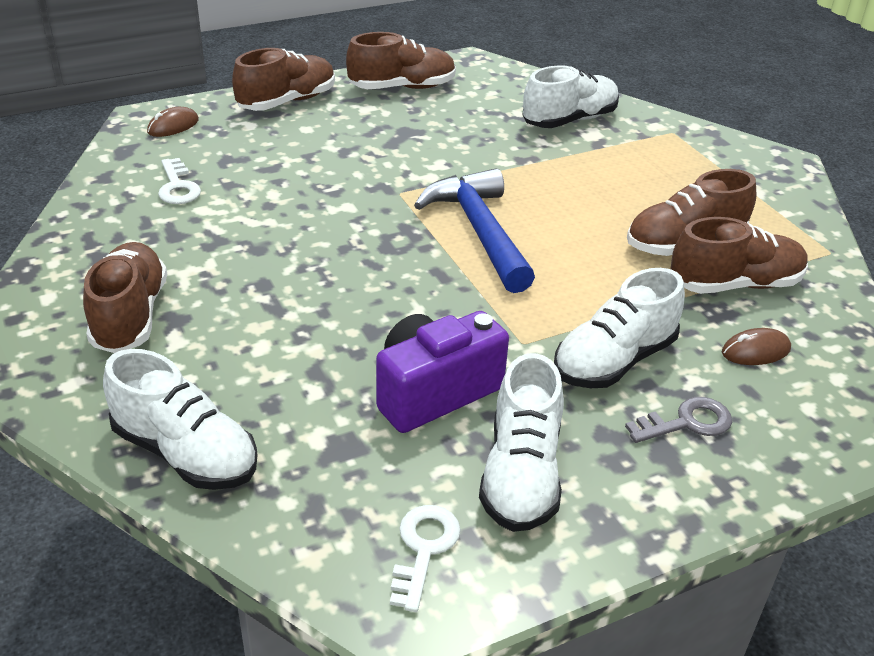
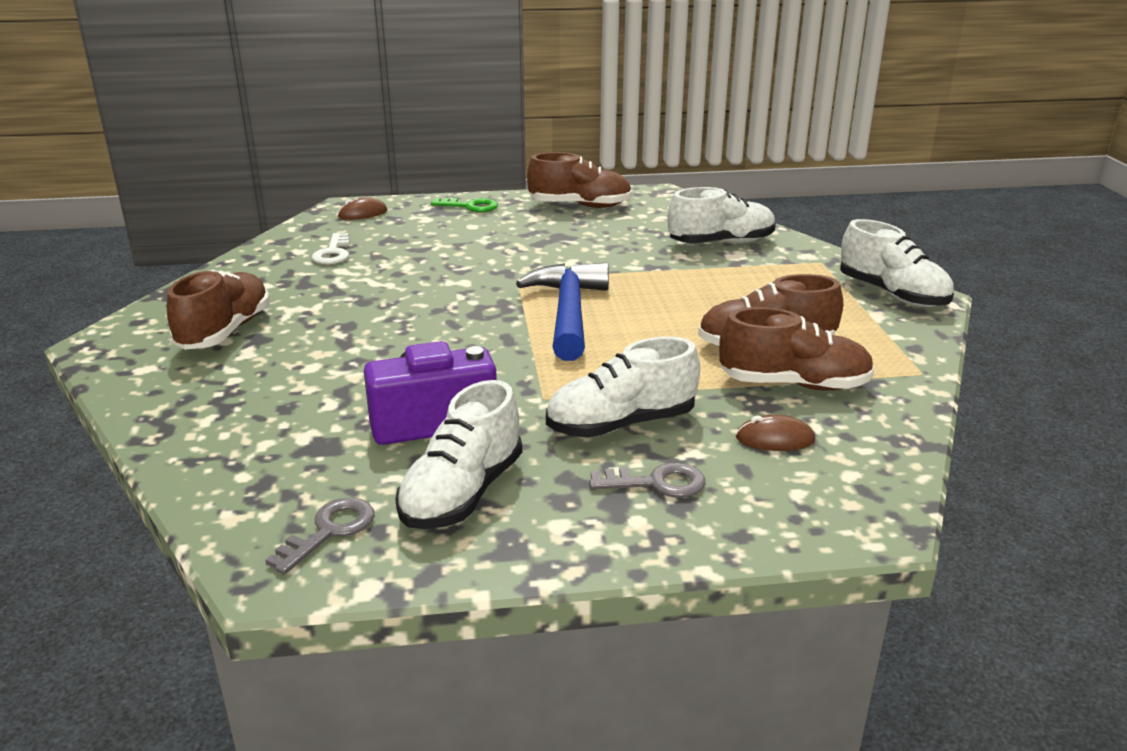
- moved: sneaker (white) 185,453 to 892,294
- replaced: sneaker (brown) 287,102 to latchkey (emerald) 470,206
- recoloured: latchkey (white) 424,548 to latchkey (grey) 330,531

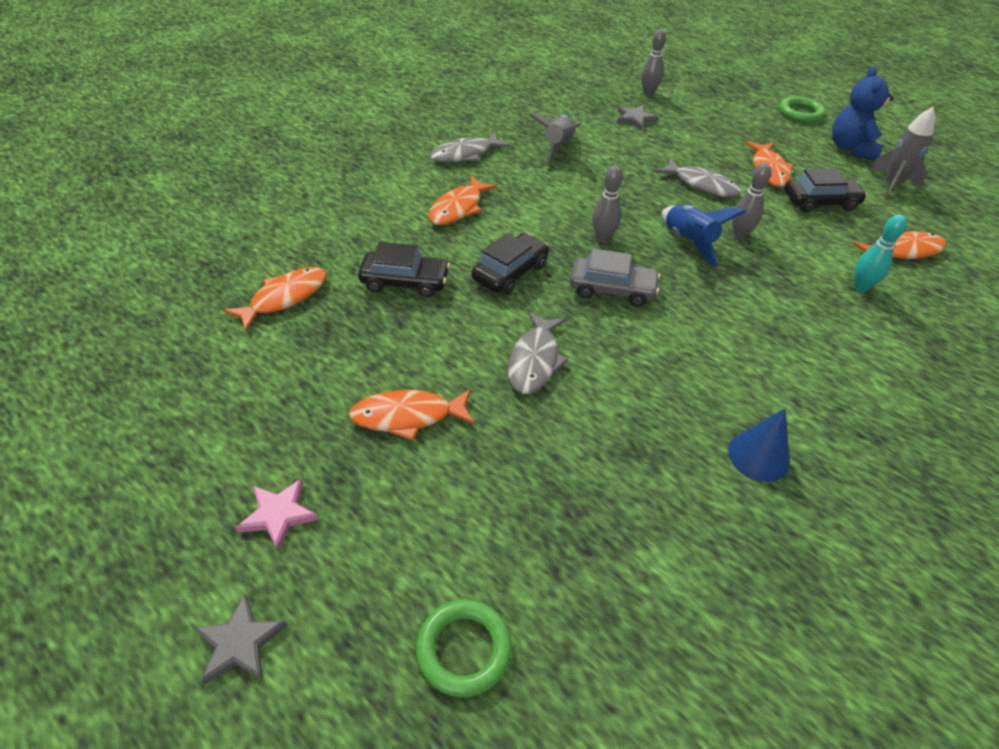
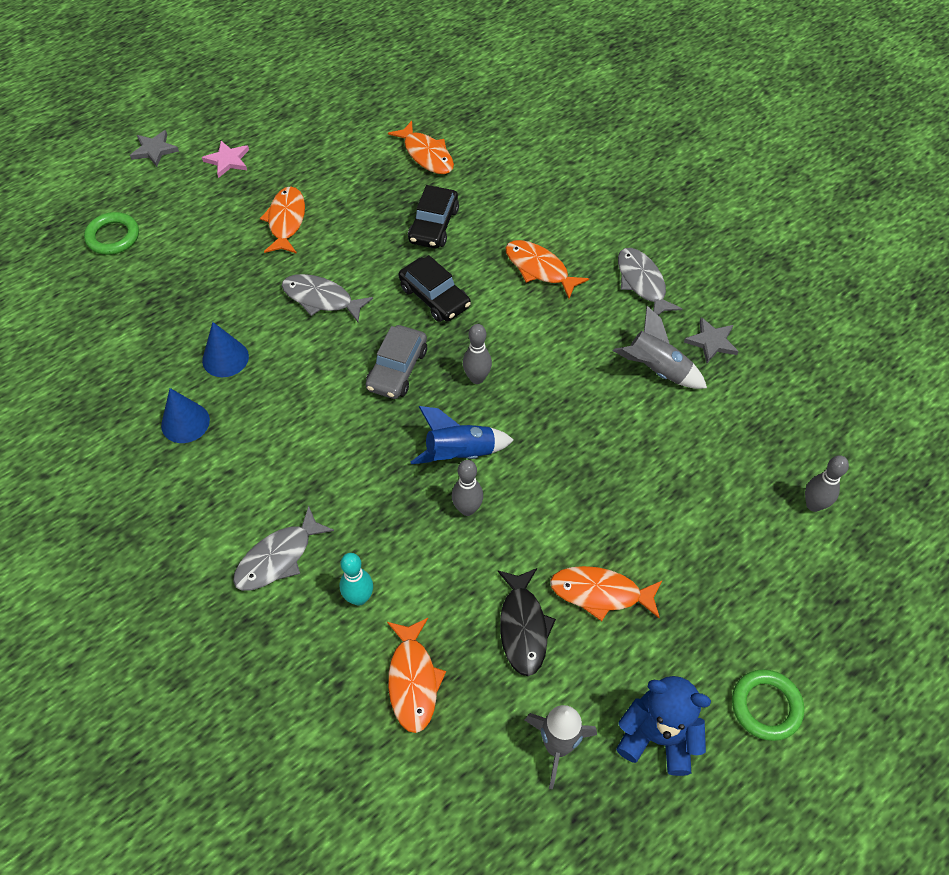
- added: cone shape (cobalt) 225,358
- moved: star (grey) 635,119 to 711,342
- moved: fish (grey) 702,185 to 278,557
- replaced: car (ebony) 820,202 to fish (ebony) 523,627

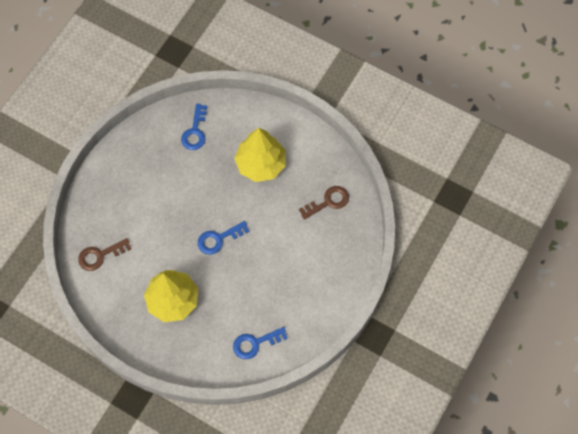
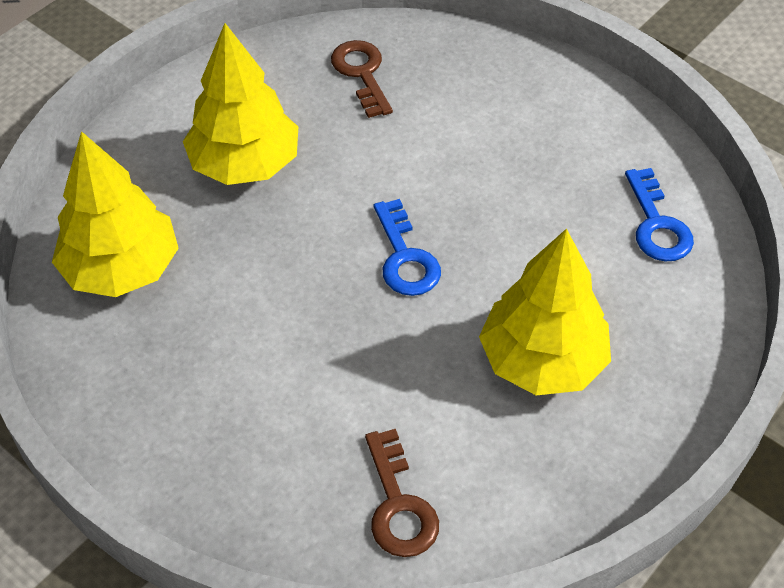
- replaced: latchkey (cobalt) 195,131 to toy tree (golden) 122,269

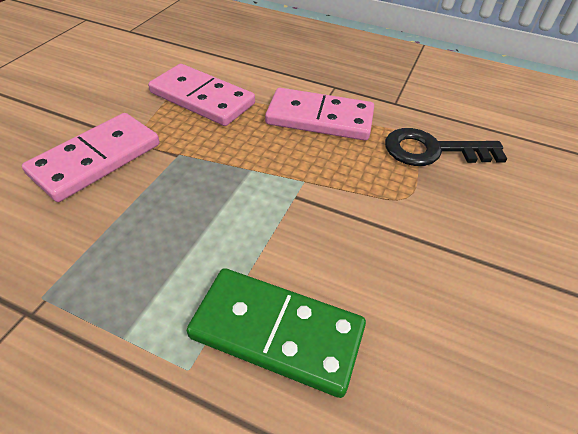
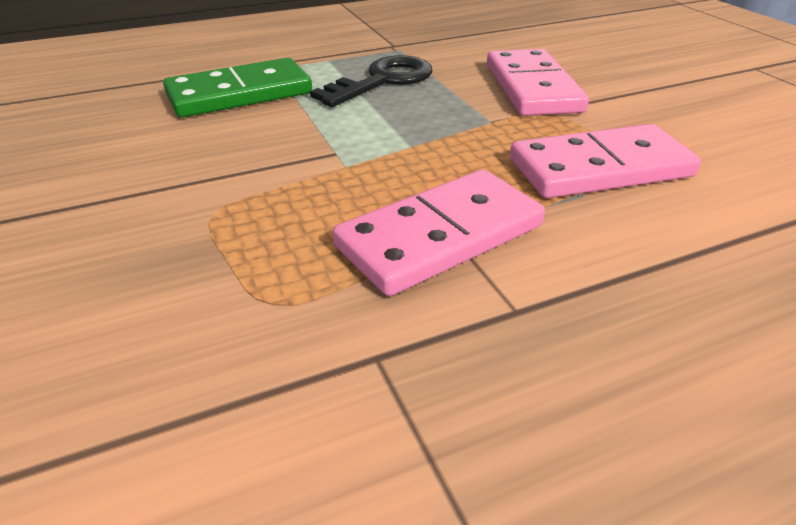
- moved: latchkey (ebony) 433,150 to 383,81

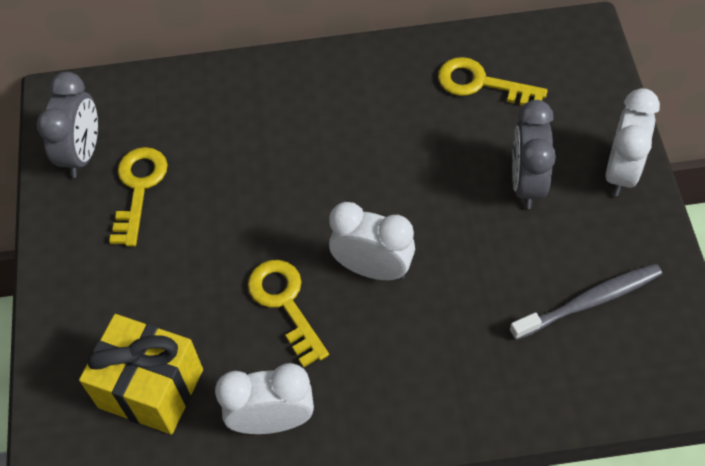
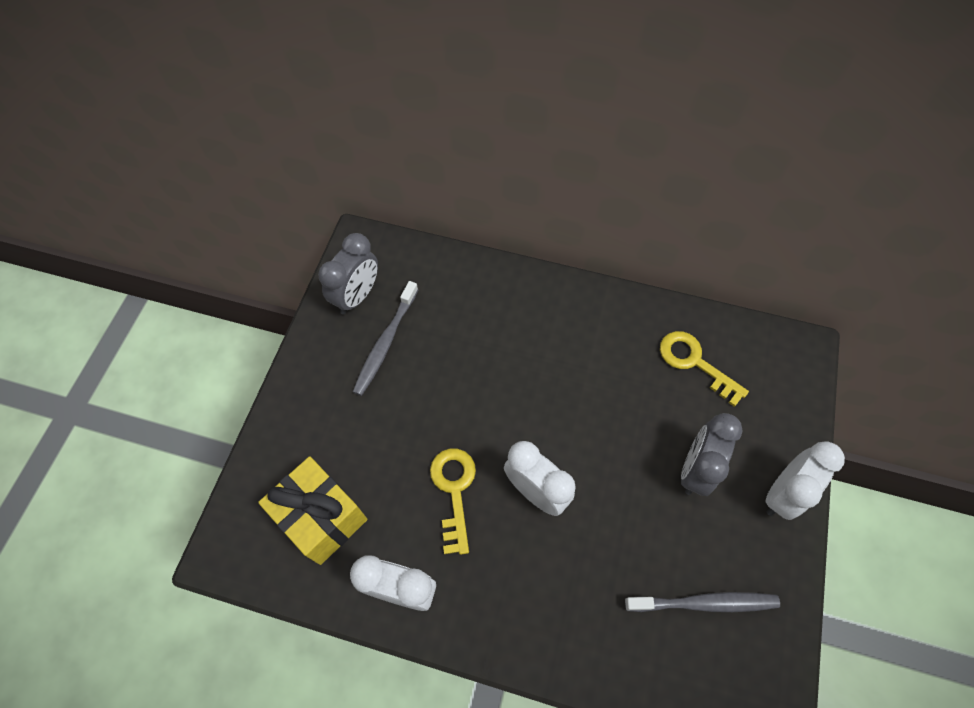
- replaced: latchkey (golden) 139,188 to dental brush (grey) 385,342

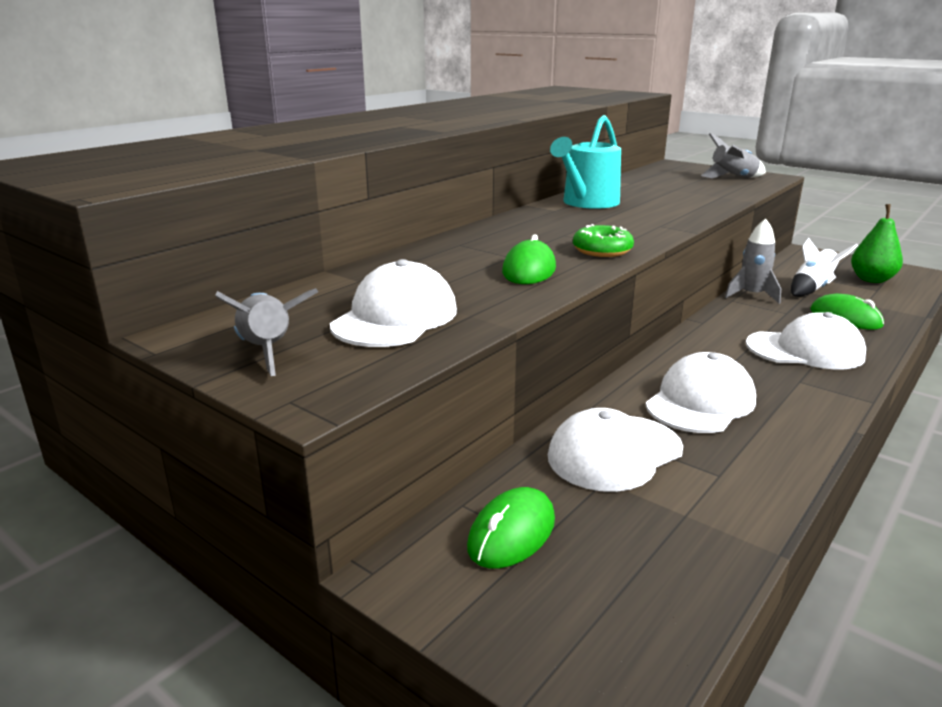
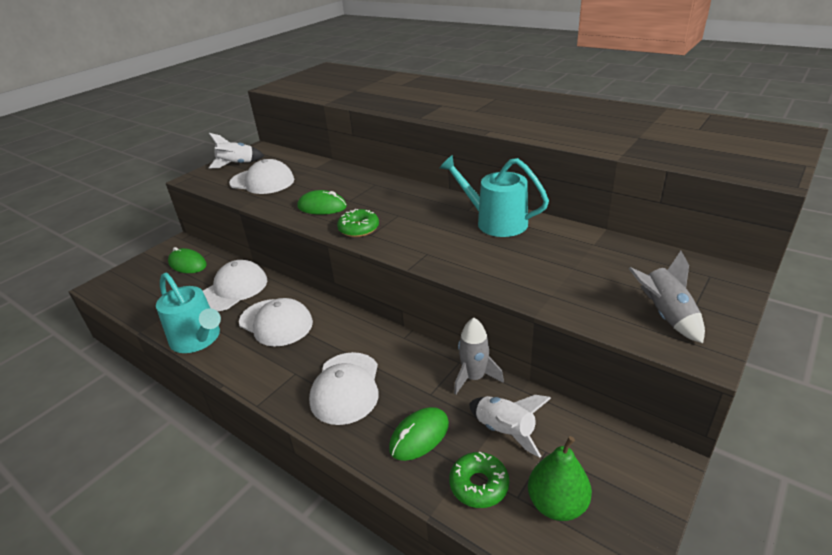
- added: watering pot (teal) 198,339
- added: glazed donut (emerald) 479,485
- recoloured: rocket (grey) 267,351 to rocket (white) 237,165
- turned: peaked cap (white) 614,453 = 233,289 75 degrees clockwise

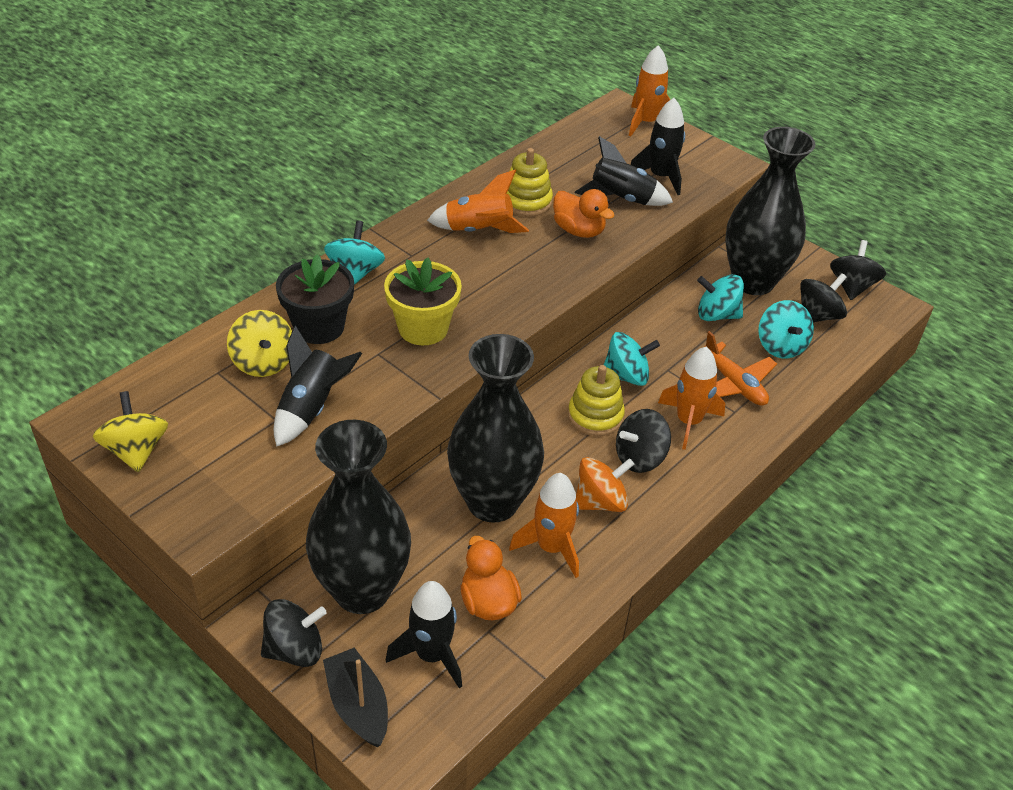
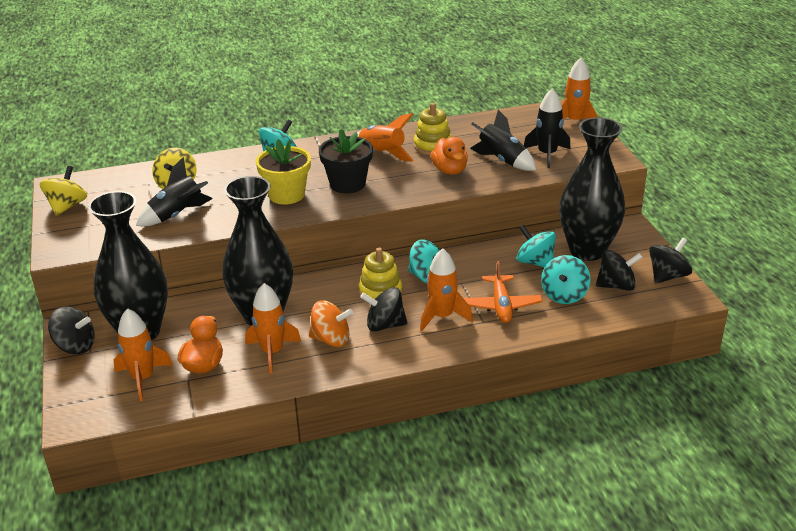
- removed: toy boat (ebony) 358,705
- moved: flower pot (ebony) 319,327 to 347,184
- recoloured: rocket (ebony) 432,655 to rocket (orange-coloured) 143,378

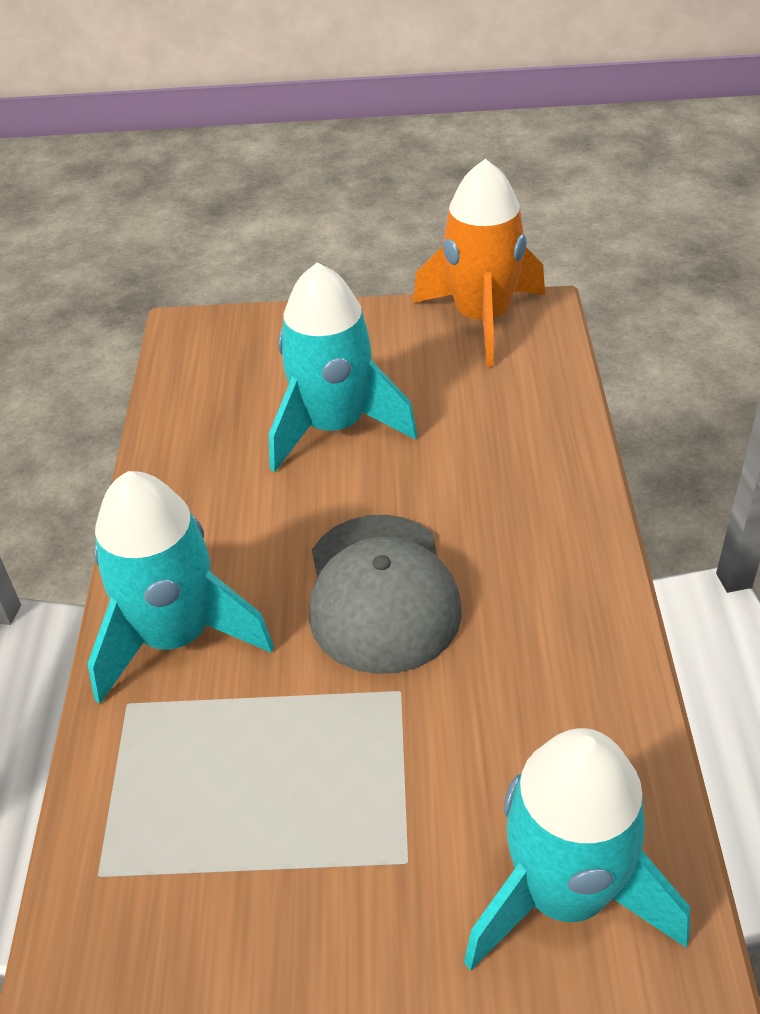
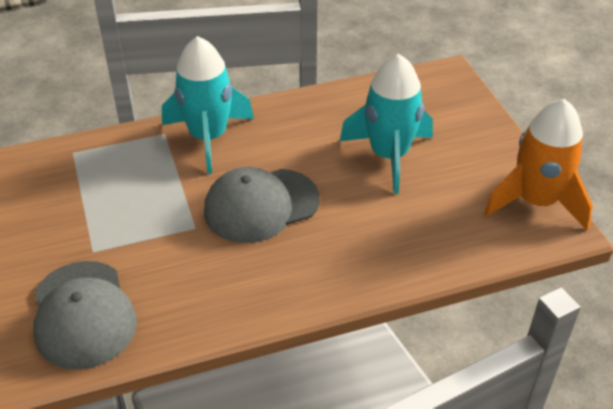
- replaced: rocket (teal) 564,893 to peaked cap (grey) 83,314

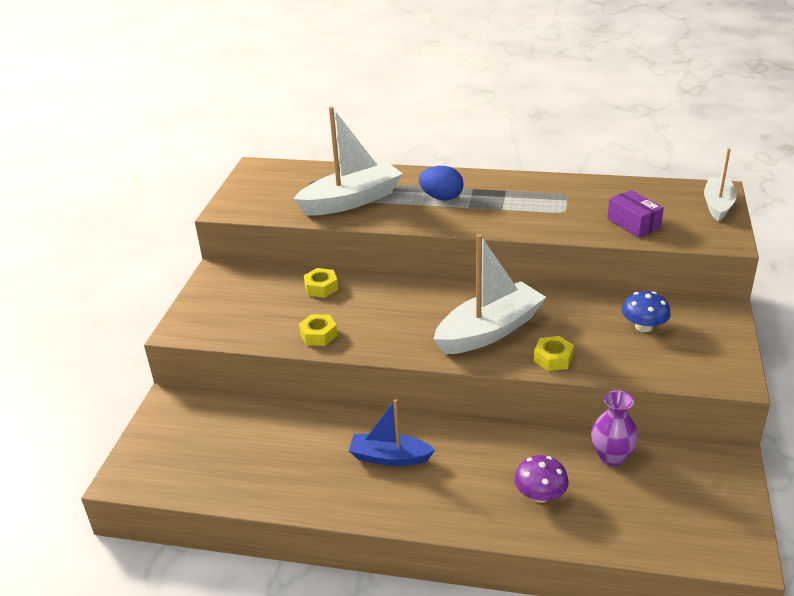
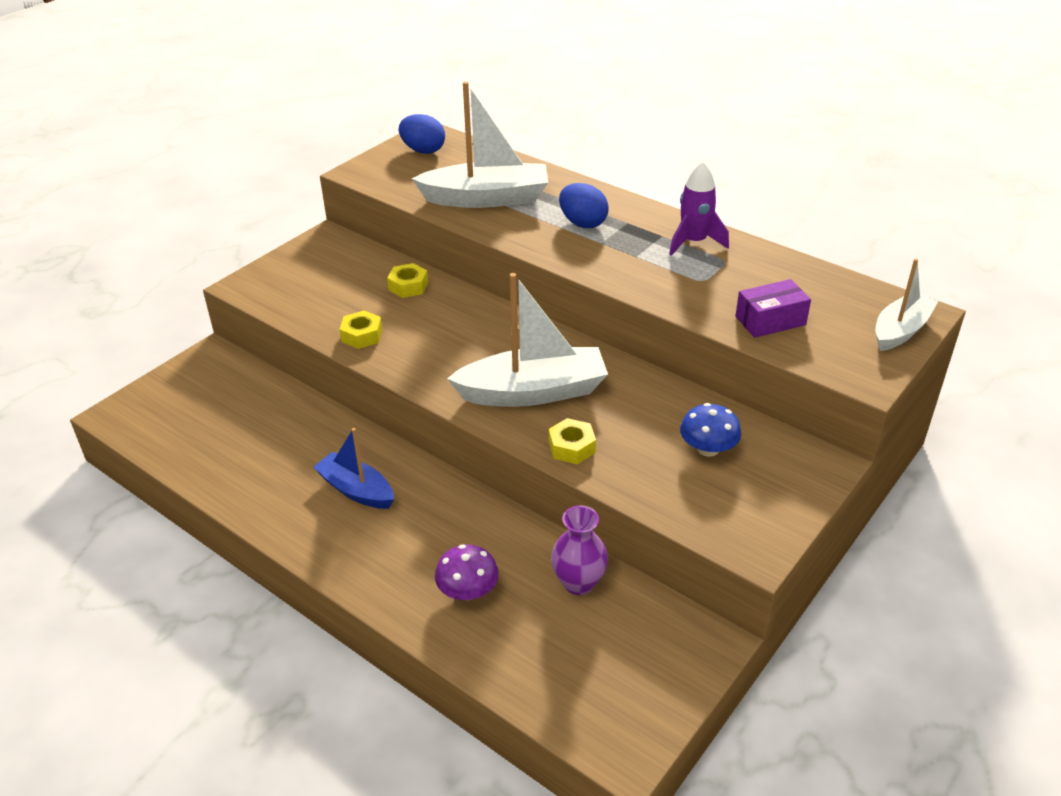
- added: egg shape (cobalt) 423,150
- added: rocket (violet) 694,242
- turned: box (violet) 633,224 = 770,321 75 degrees clockwise

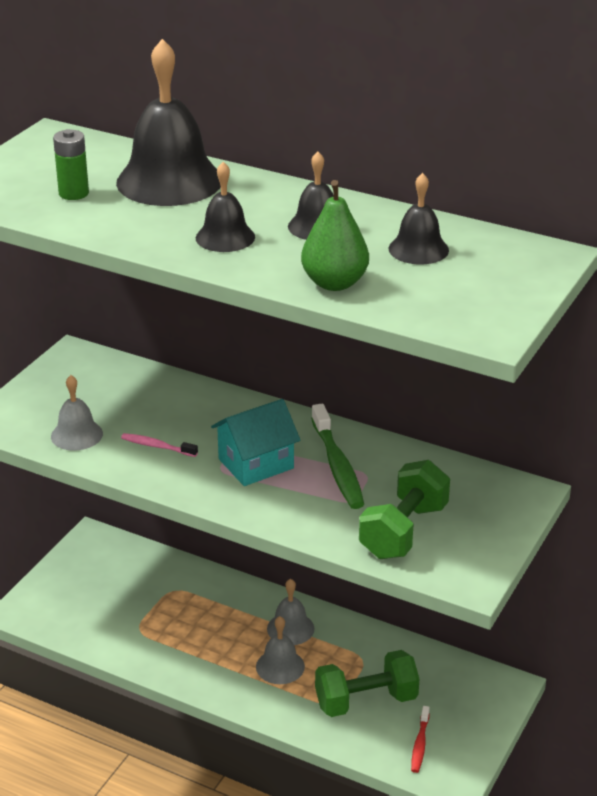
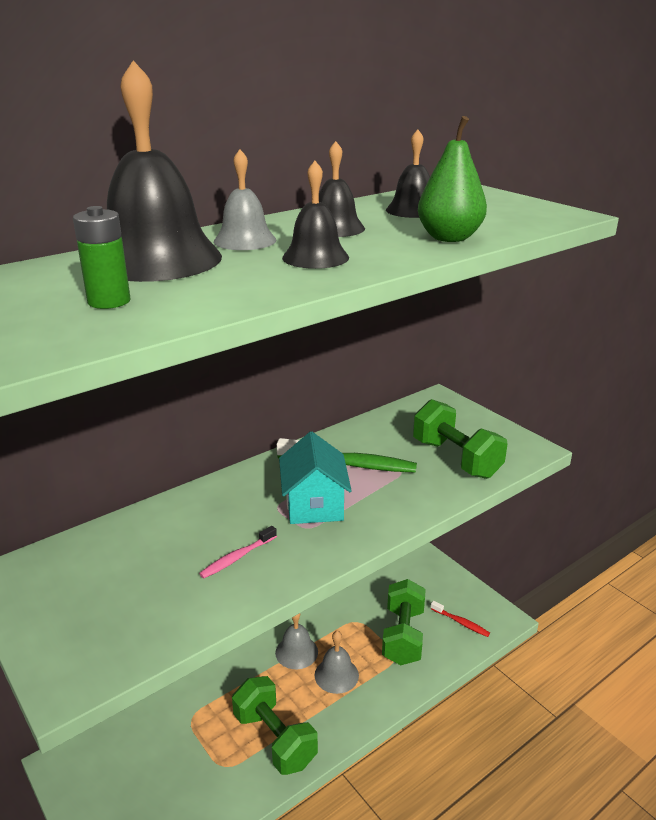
- added: dumbbell (emerald) 275,739
- moved: school bell (grey) 76,435 to 245,240

